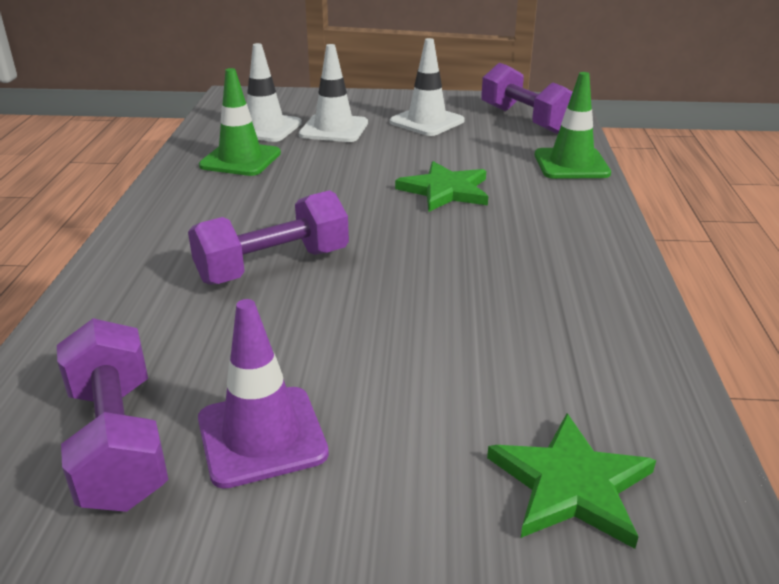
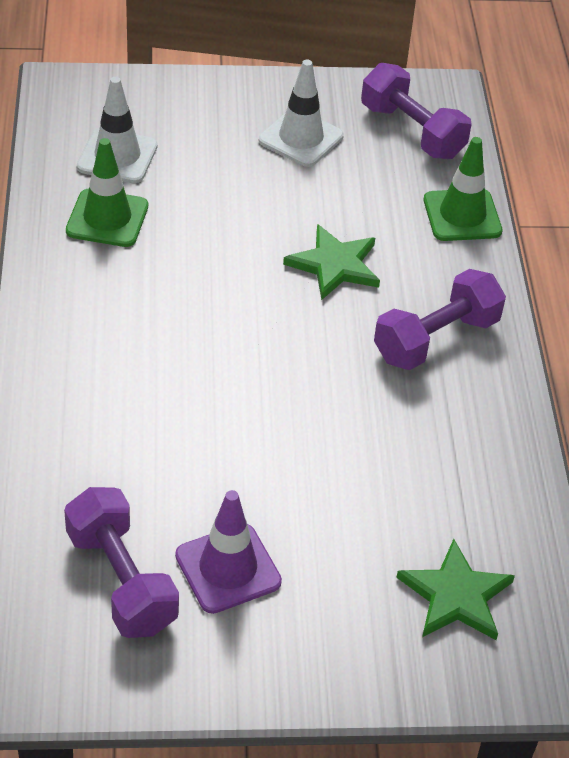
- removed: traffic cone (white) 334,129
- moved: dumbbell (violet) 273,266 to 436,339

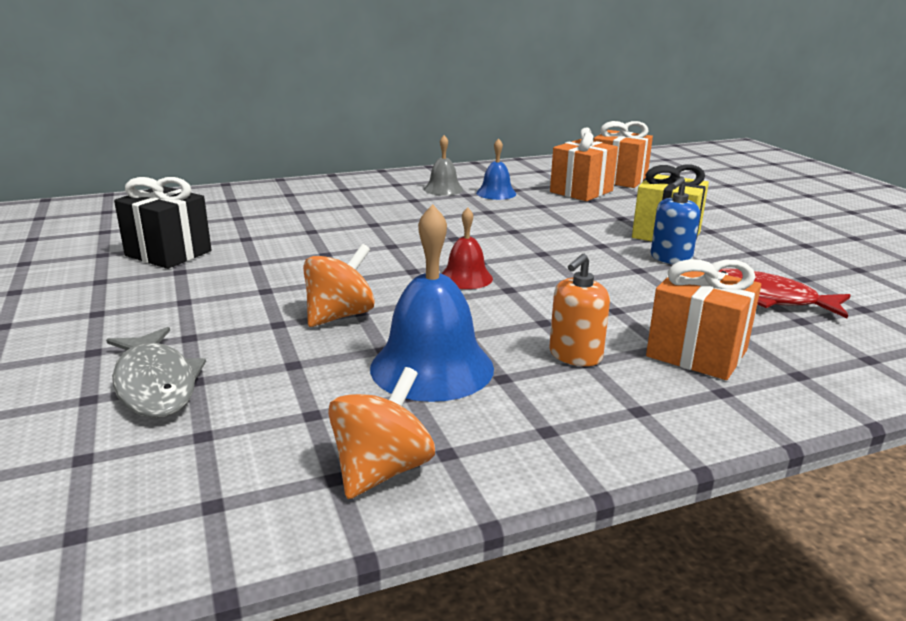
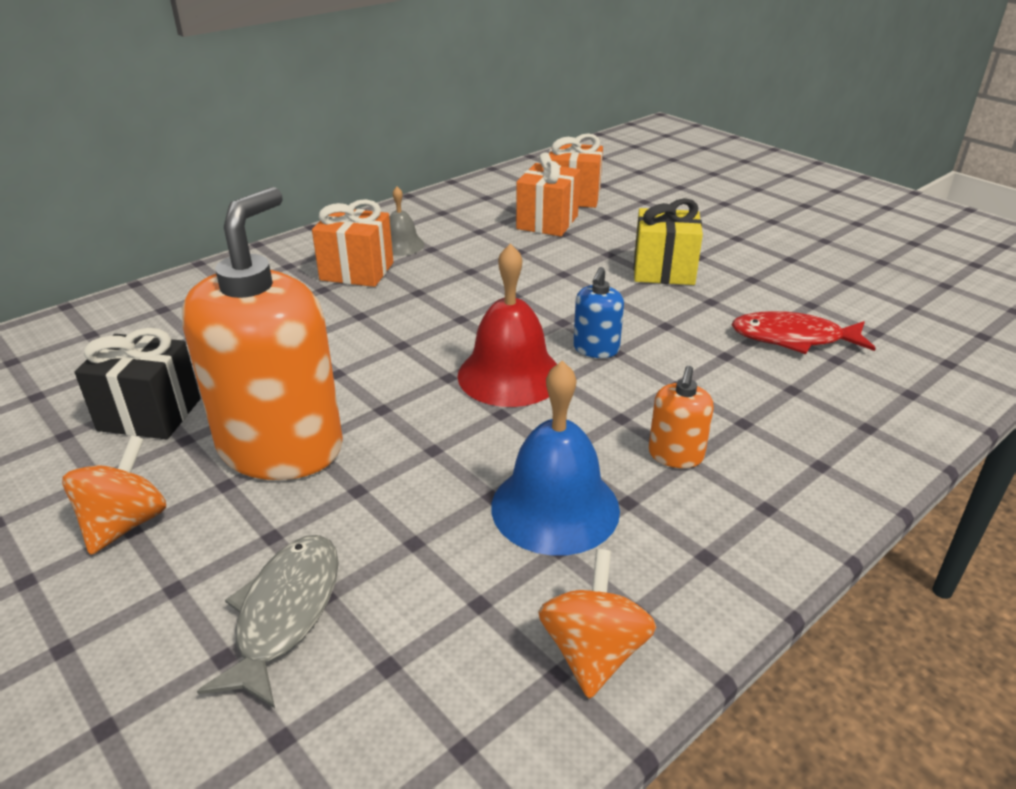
- removed: school bell (cobalt) 496,193
- added: soap dispenser (orange-coloured) 281,447
- moved: whirligig (orange-coloured) 340,315 to 125,523
- moved: wrapped gift (orange-coloured) 696,353 to 357,271
- moved: soap dispenser (cobalt) 670,258 to 596,349
- turned: fish (grey) 155,384 = 285,613 120 degrees counterclockwise
- resized: school bell (crimson) 465,278 = 510,375 x1.81

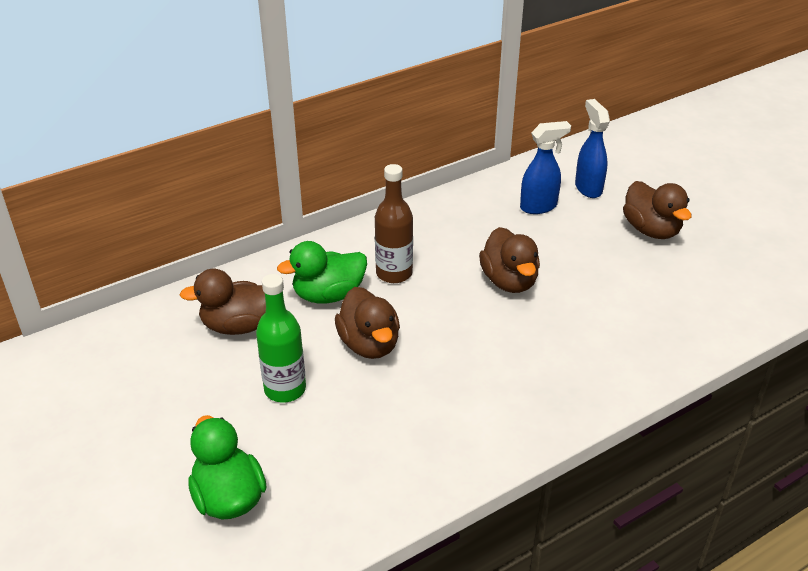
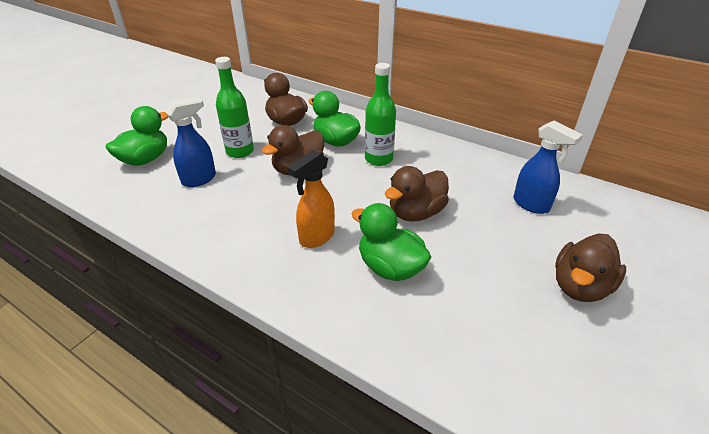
- added: spray bottle (orange-coloured) 316,237
- added: rubber duck (emerald) 390,267
- moved: spray bottle (cobalt) 588,188 to 199,179
- recoloured: flask (brown) 394,273 to flask (emerald) 378,159

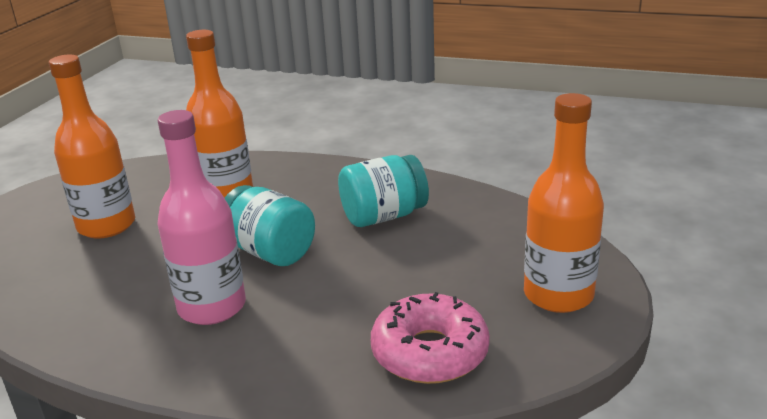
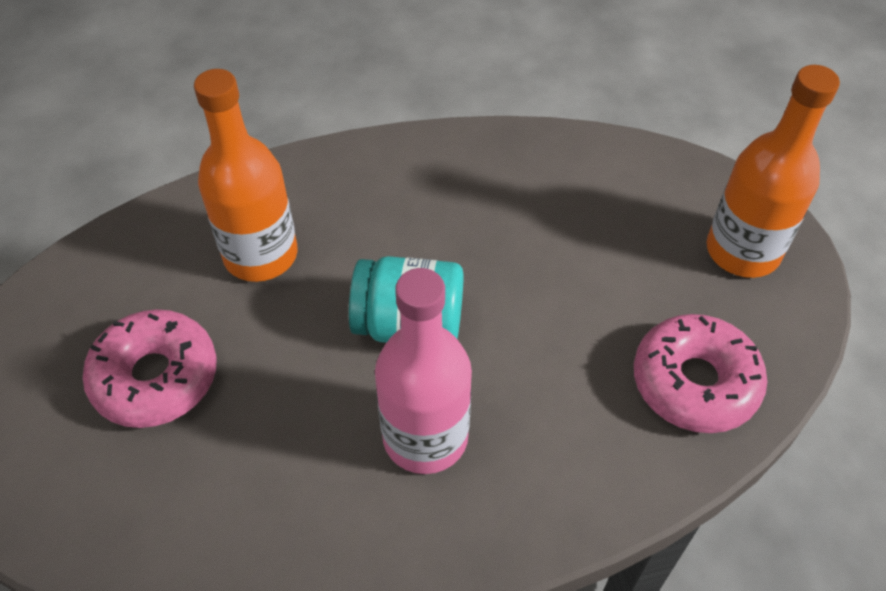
- removed: jam jar (teal) 383,216
- replaced: flask (orange-coloured) 106,225 to glazed donut (rosy) 155,378

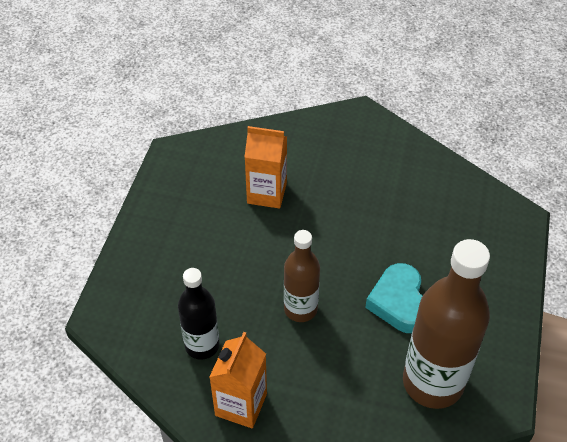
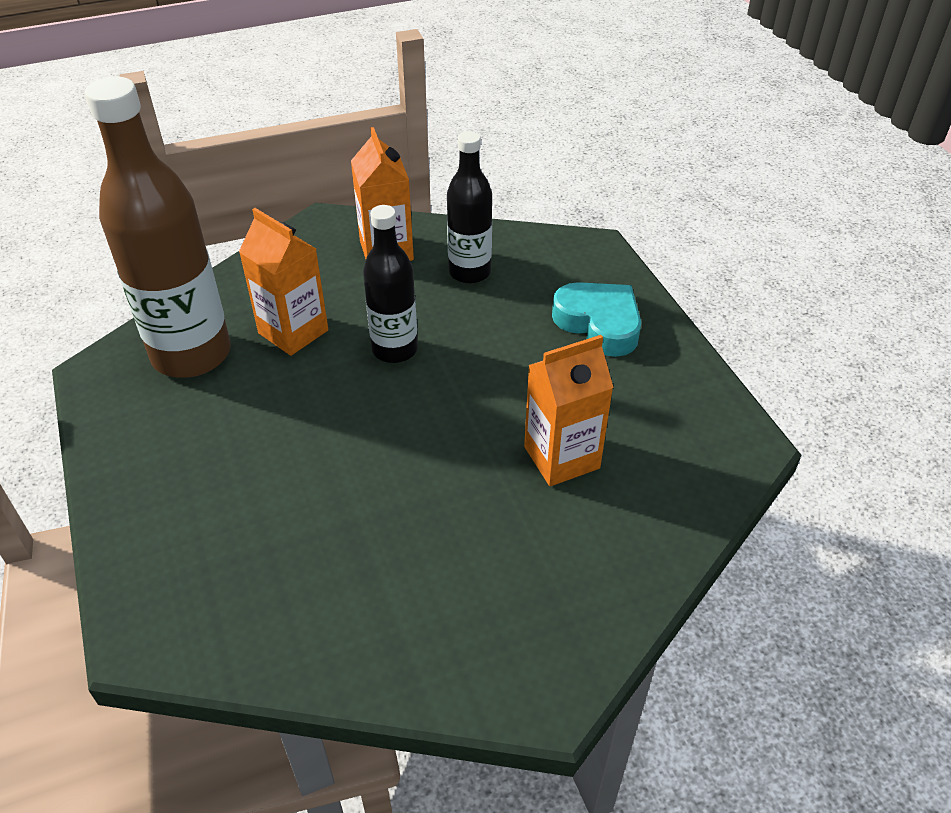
- added: milk carton (orange-coloured) 293,332
- moved: heart shape (teal) 399,302 to 599,324
- recoloured: flask (brown) 300,309 to flask (ebony) 394,349

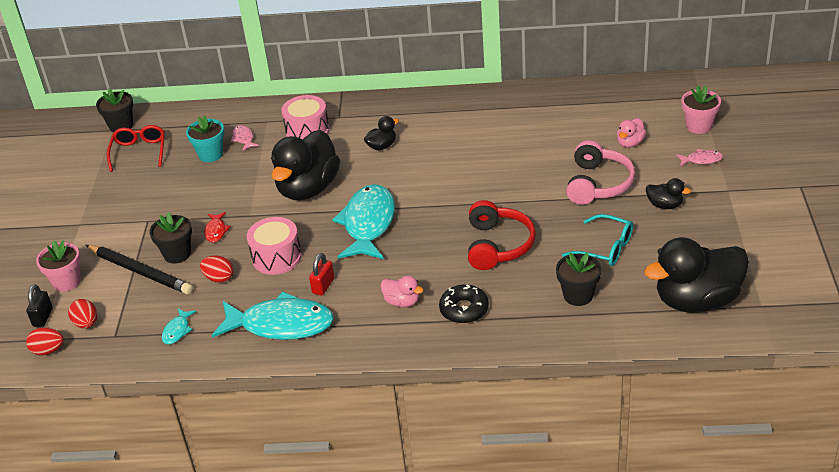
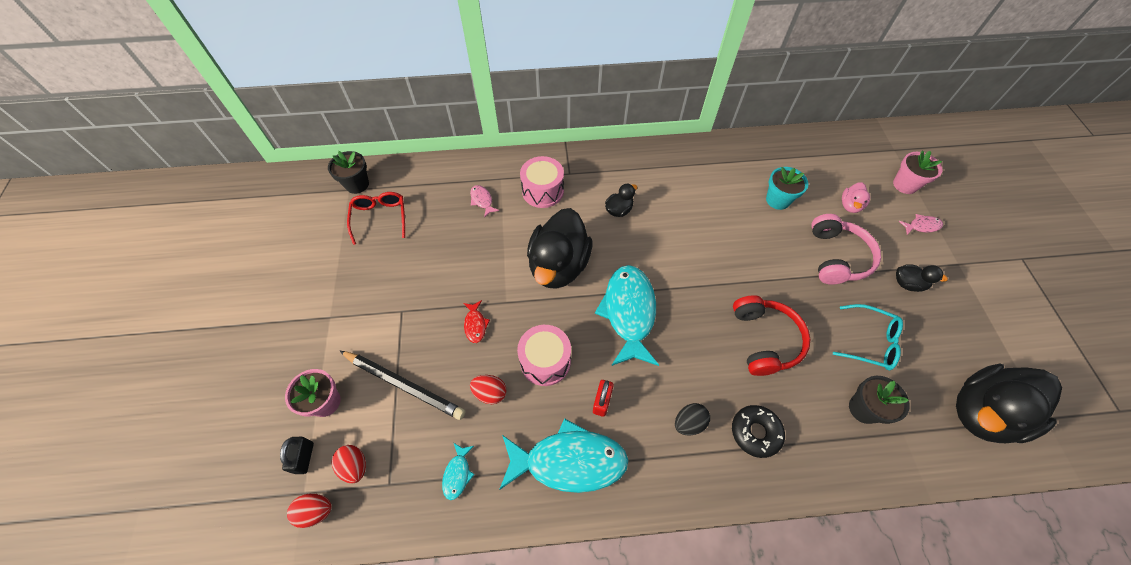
- removed: flower pot (ebony) 177,254
- moved: flower pot (teal) 210,154 to 777,200
- replaced: rubber duck (rosy) 402,302 to egg shape (ebony) 689,423

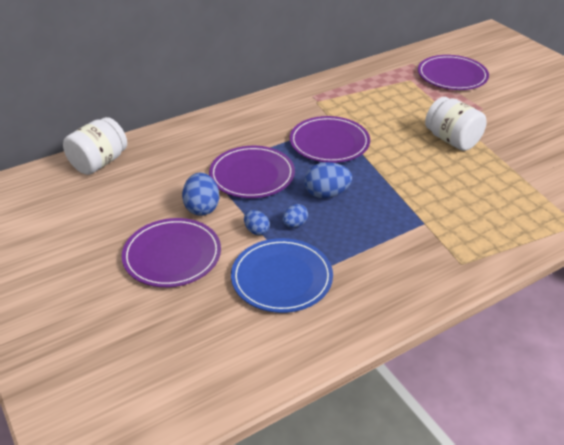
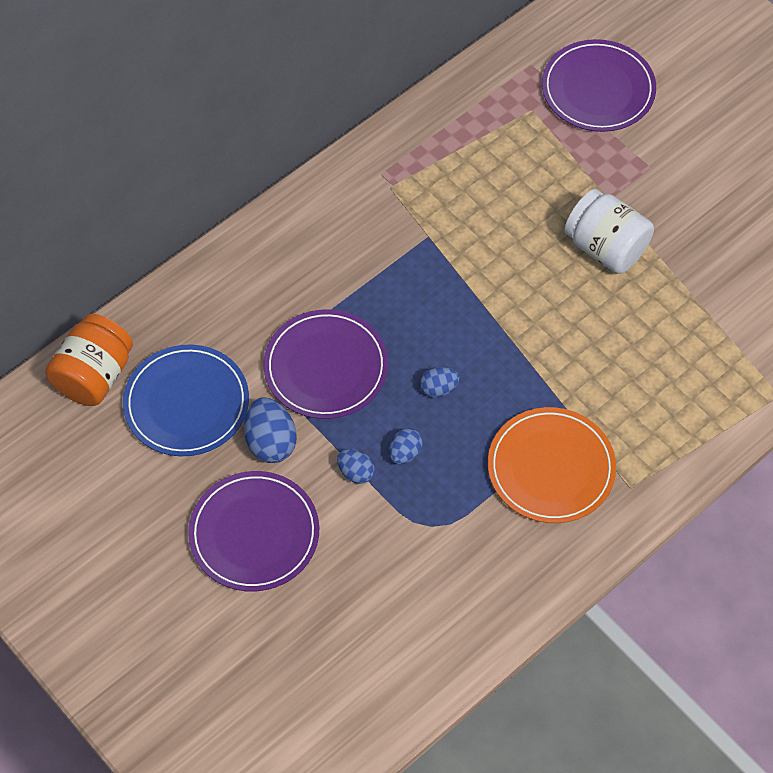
- removed: flat dish (violet) 329,143
- added: flat dish (orange-coloured) 551,468
- moved: flat dish (cobalt) 282,278 to 186,403
- recoloured: jam jar (white) 99,162 to jam jar (orange-coloured) 94,375
- resized: egg shape (cobalt) 326,194 = 438,389 x0.60

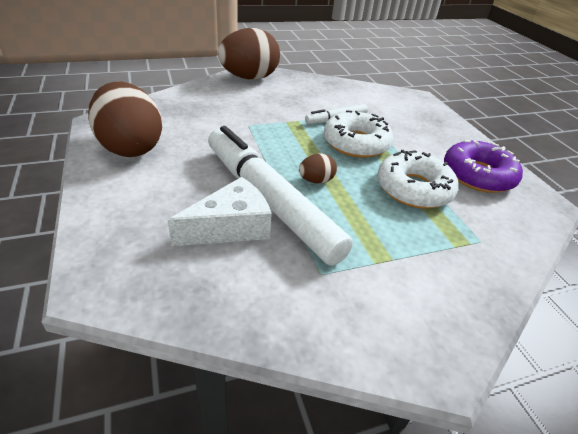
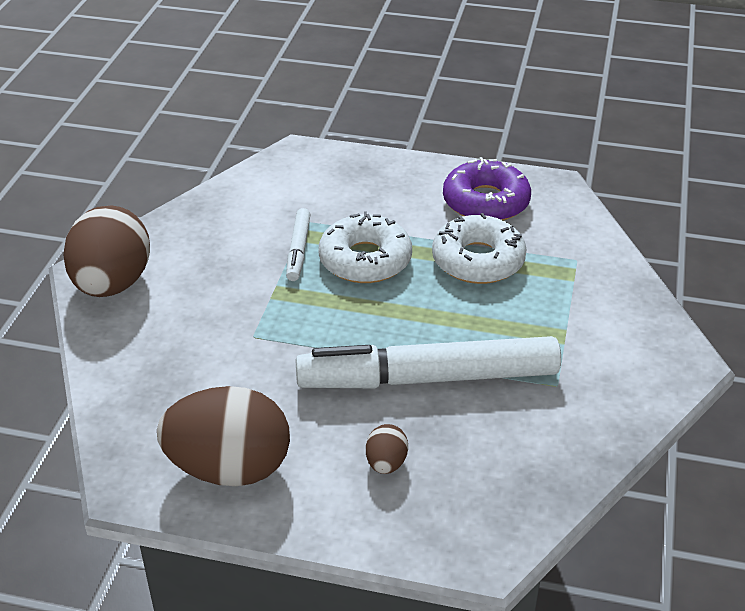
- removed: cheese (white) 231,227
- moved: egg shape (brown) 316,181 to 386,463

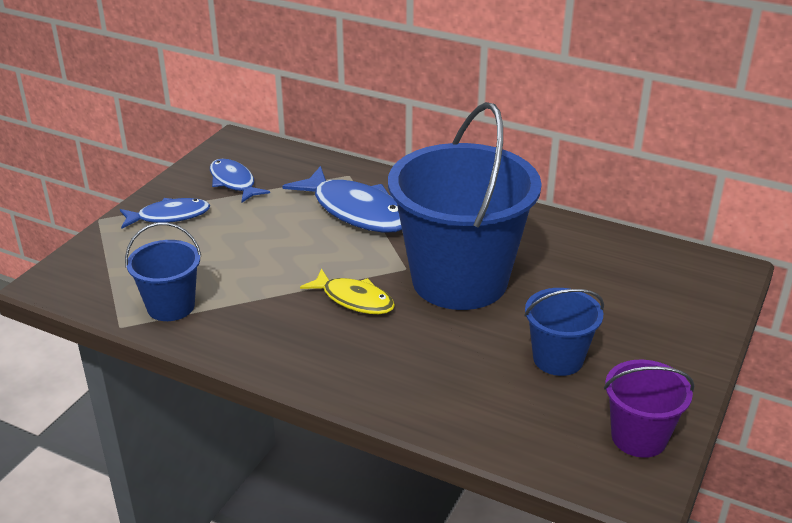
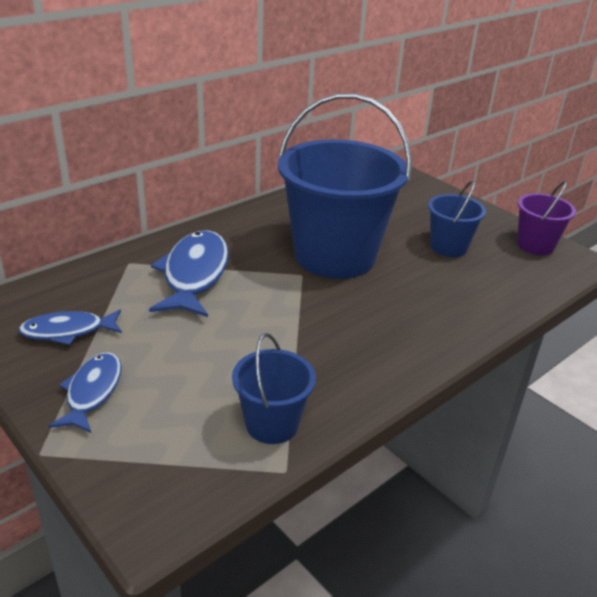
- removed: fish (golden) 354,299
- turned: fish (cobalt) 356,211 = 194,275 60 degrees counterclockwise

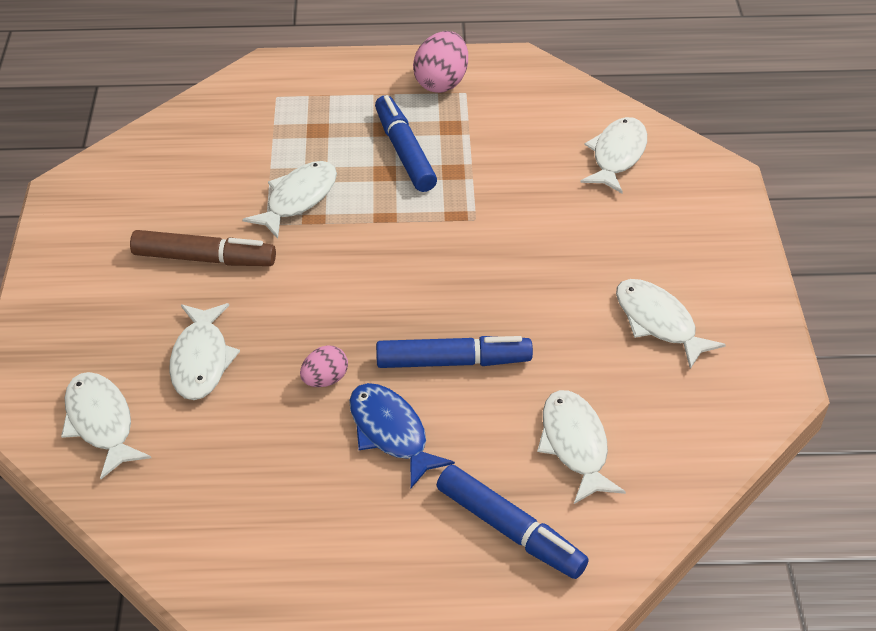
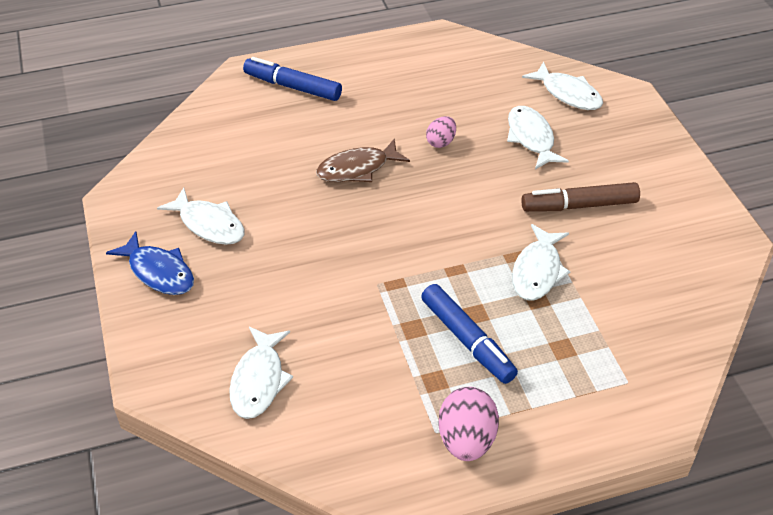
- removed: fish (white) 575,445
- moved: fish (cobalt) 391,433 to 159,272
- replaced: felt pen (cobalt) 453,361 to fish (brown) 357,169

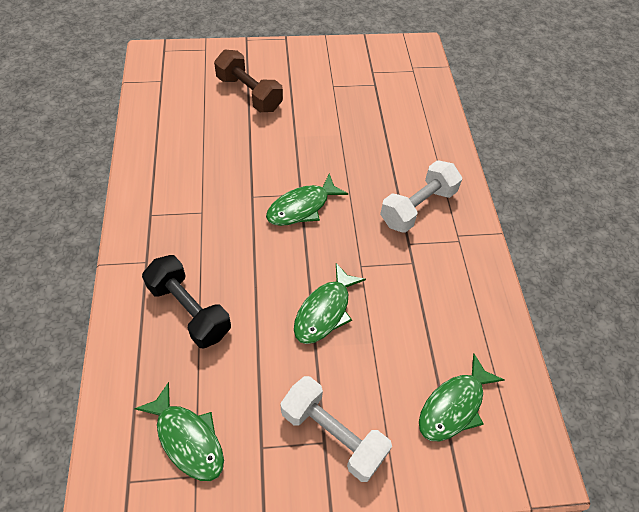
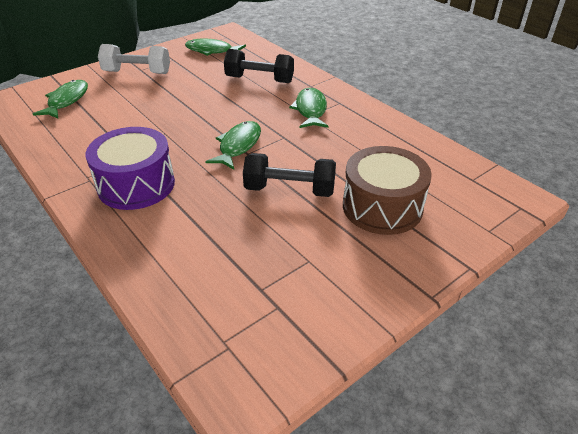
- added: dumbbell (ebony) 289,190
- moved: fish (emerald) 325,311 to 310,110
- replaced: dumbbell (brown) 249,94 to drum (brown) 382,207
- replaced: dumbbell (white) 418,207 to drum (violet) 136,184

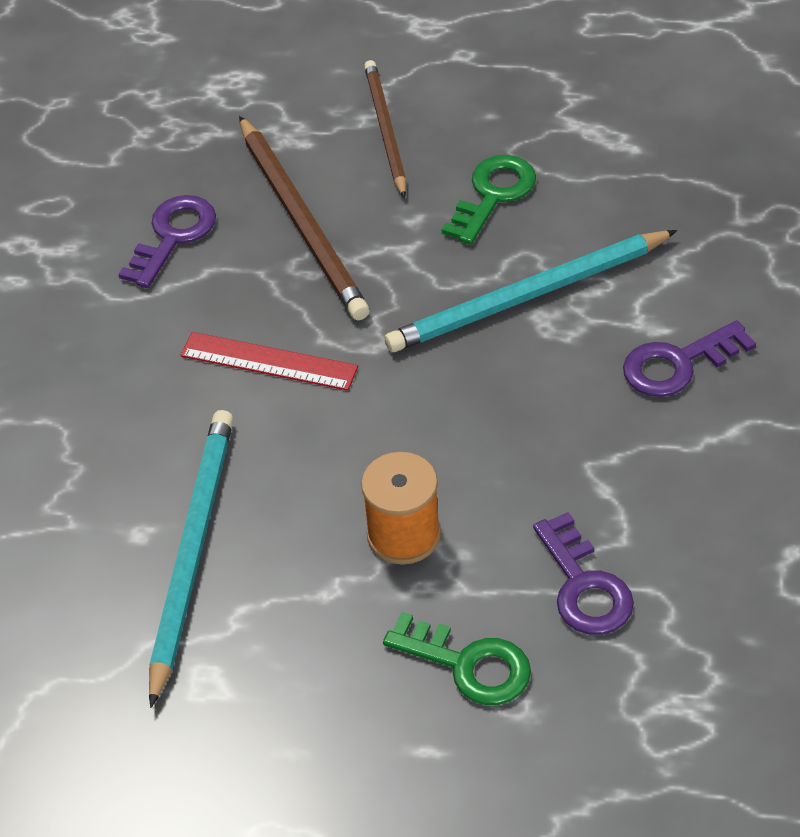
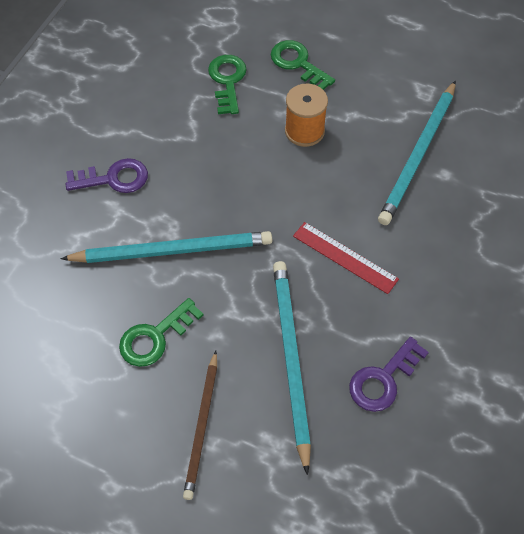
- recoloured: pencil (brown) 302,223 to pencil (teal) 291,359
- recoloured: latchkey (violet) 584,586 to latchkey (emerald) 227,81

